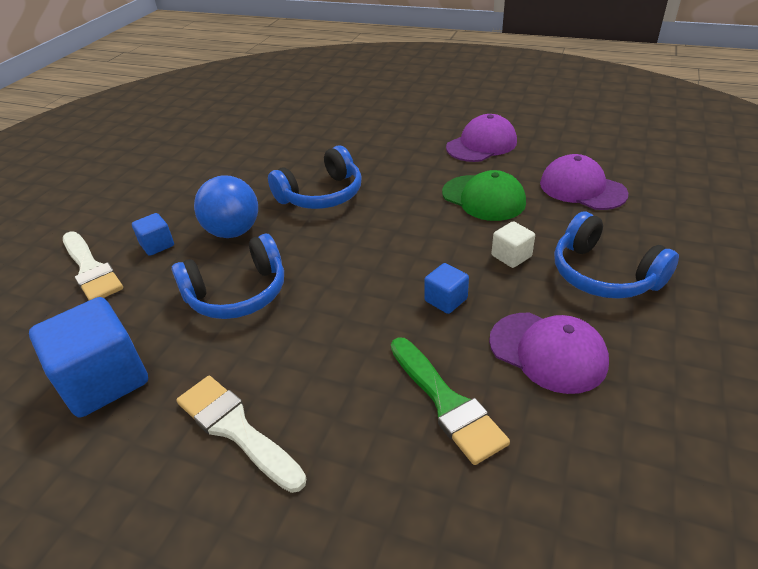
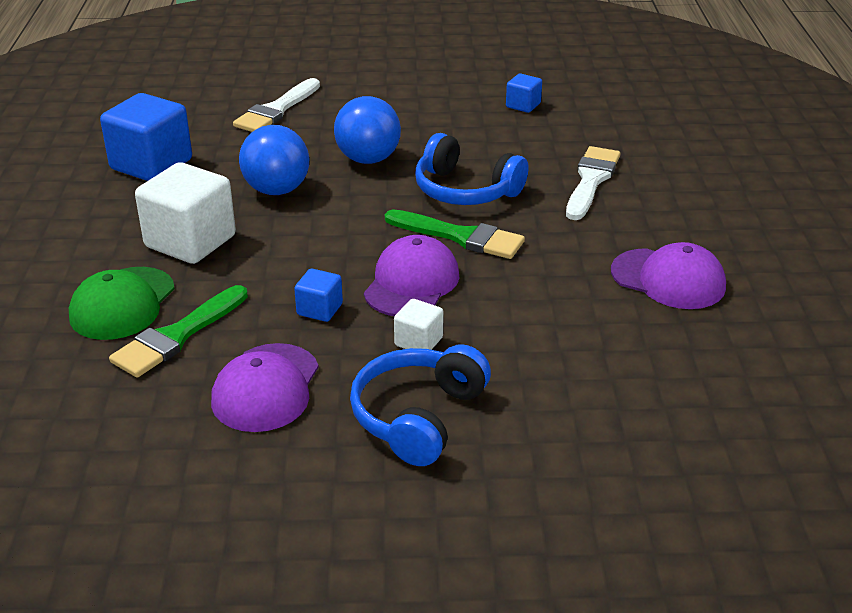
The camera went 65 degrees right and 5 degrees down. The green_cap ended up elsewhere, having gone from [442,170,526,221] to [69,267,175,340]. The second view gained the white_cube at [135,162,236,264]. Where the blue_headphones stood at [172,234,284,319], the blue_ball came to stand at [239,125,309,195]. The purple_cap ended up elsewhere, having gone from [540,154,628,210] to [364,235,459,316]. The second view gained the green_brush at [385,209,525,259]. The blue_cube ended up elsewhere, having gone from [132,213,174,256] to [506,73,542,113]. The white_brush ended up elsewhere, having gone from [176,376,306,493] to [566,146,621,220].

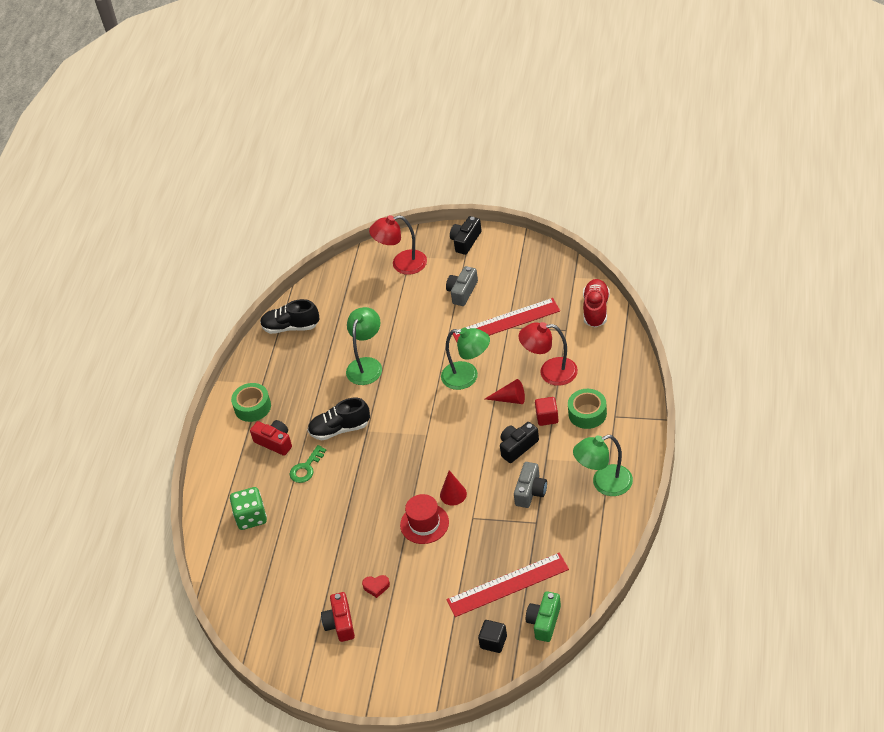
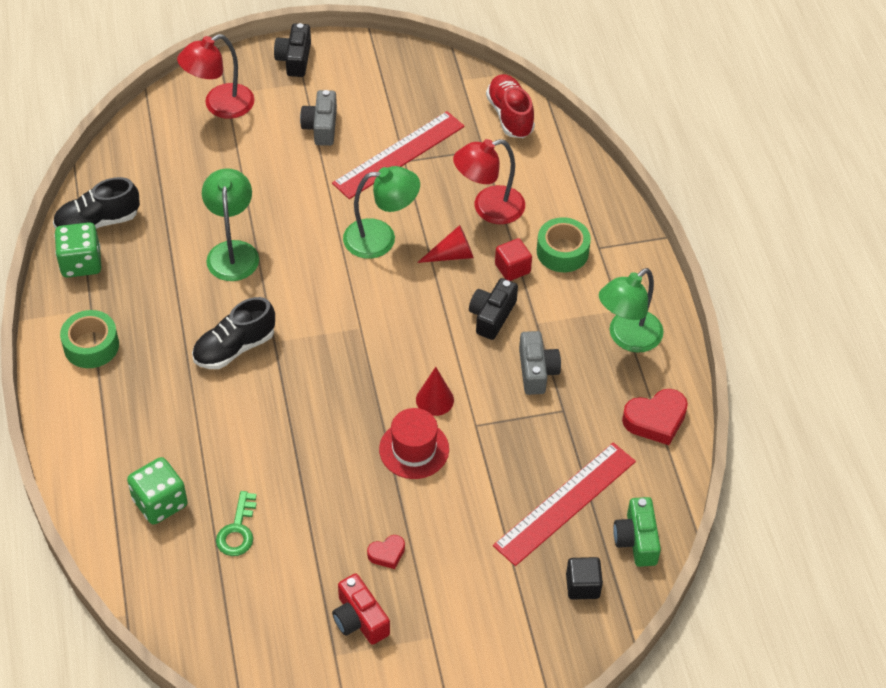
The camera went 30 degrees left and 5 degrees up. The second view gained the green_dice at [55,222,101,278]. The green_key ended up elsewhere, having gone from [290,445,326,483] to [216,491,257,556]. The second view gained the red_heart at [622,389,688,445]. The second view lost the red_camera at [250,420,292,456].

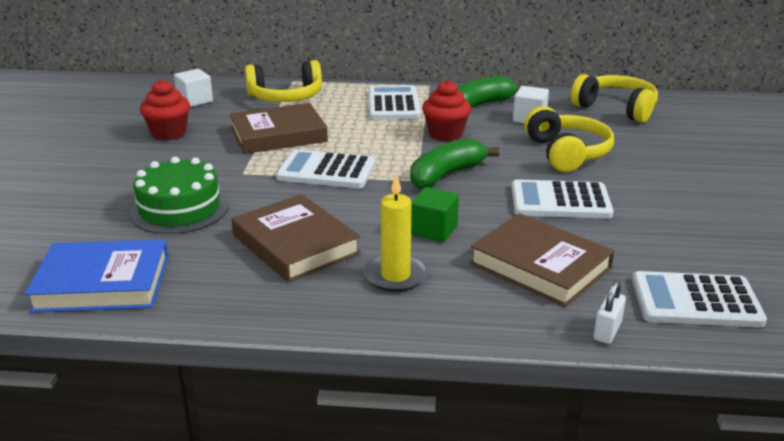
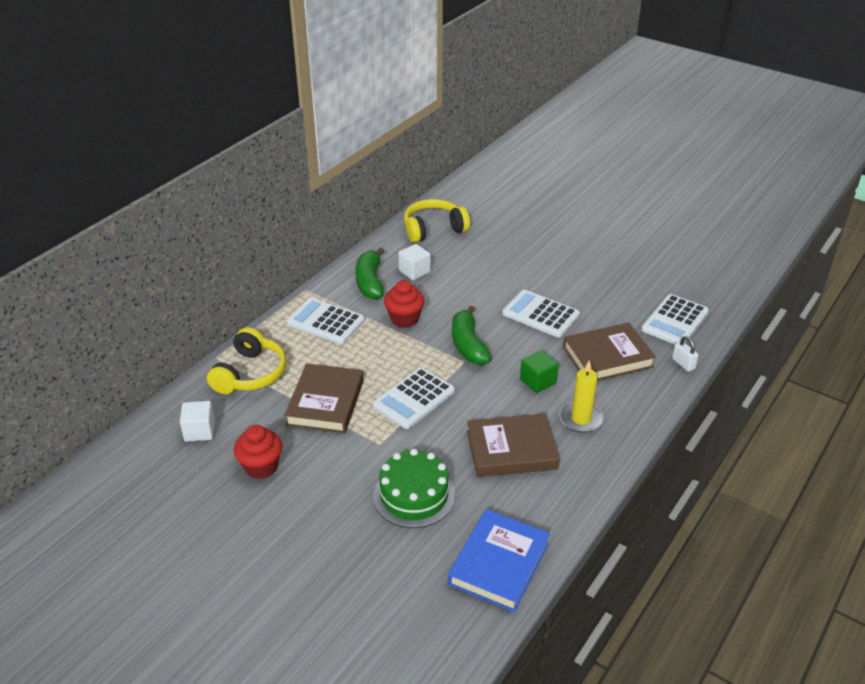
The camera went 60 degrees left and 10 degrees up. The white_calculator at [511,179,614,219] ended up facing another way, 90 degrees clockwise from before. The second view lost the yellow_headphones at [524,106,614,172].

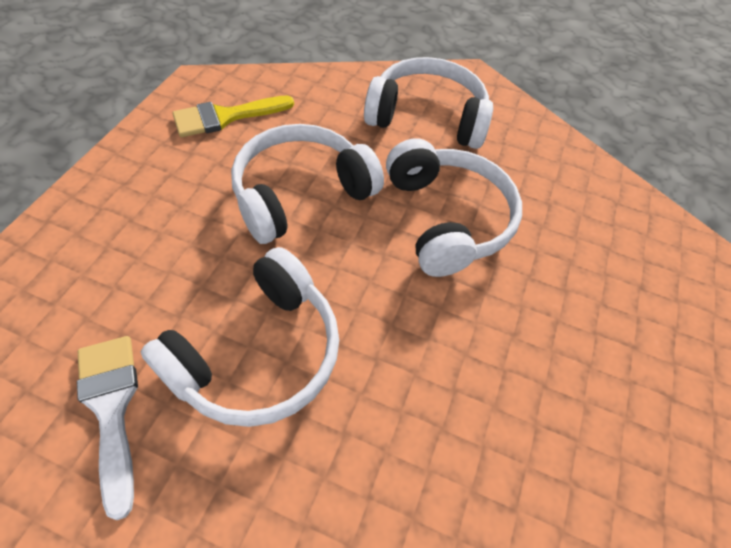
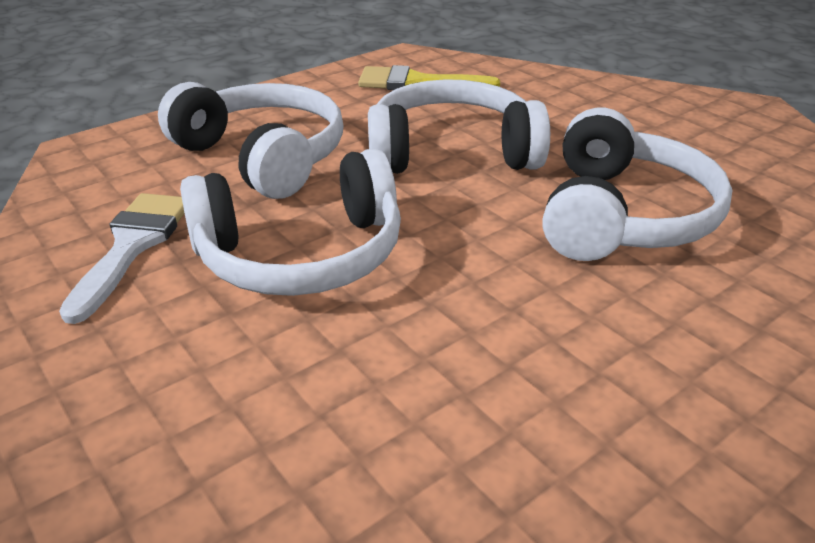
The camera went 35 degrees right and 20 degrees down. The white_headphones ended up elsewhere, having gone from [364,57,493,149] to [158,82,344,199].

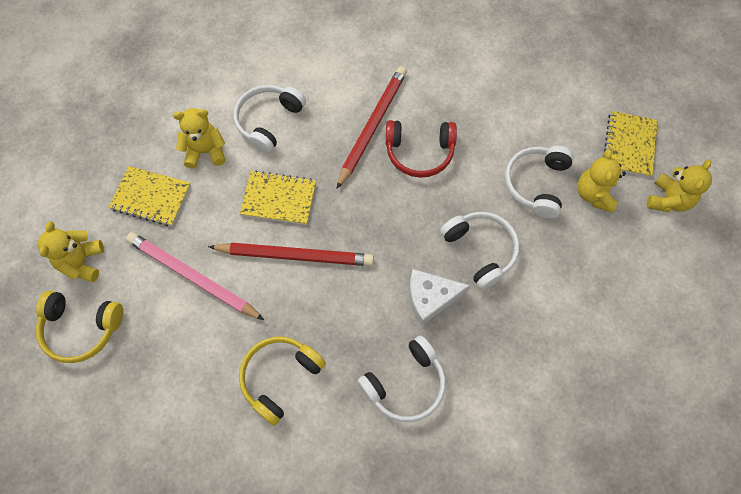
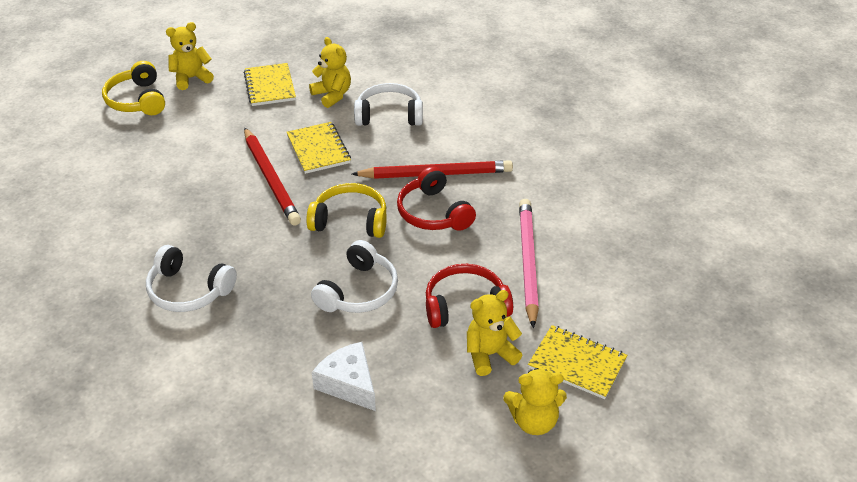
The camera went 60 degrees right and 25 degrees down. The yellow_headphones ended up elsewhere, having gone from [239,336,326,426] to [306,183,387,238]. The white_cheese ended up elsewhere, having gone from [409,269,470,326] to [312,342,376,411]. What was the white_headphones at [505,146,574,219] turned into the red_headphones at [426,264,513,328]. The pink_pencil ended up elsewhere, having gone from [126,232,264,320] to [519,199,539,328]. The yellow_notebook at [603,111,658,177] ended up facing another way, 45 degrees clockwise from before.

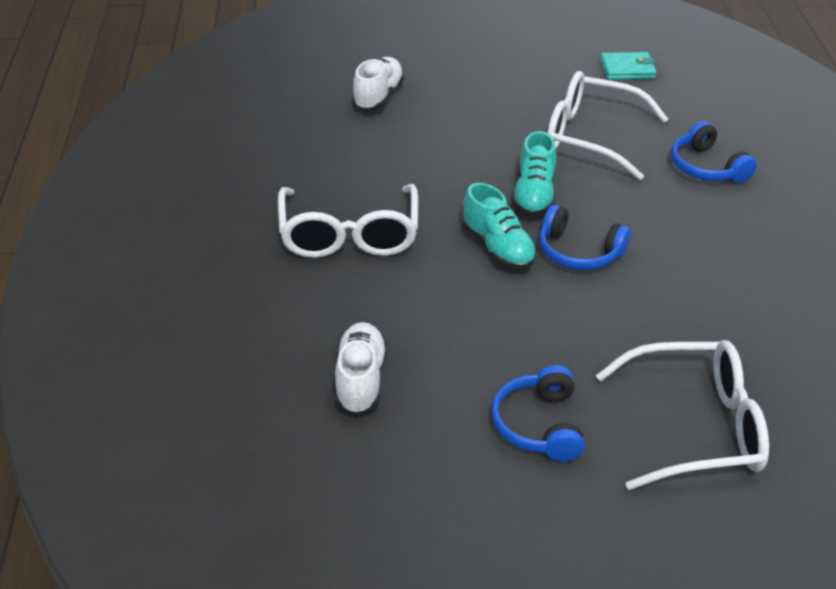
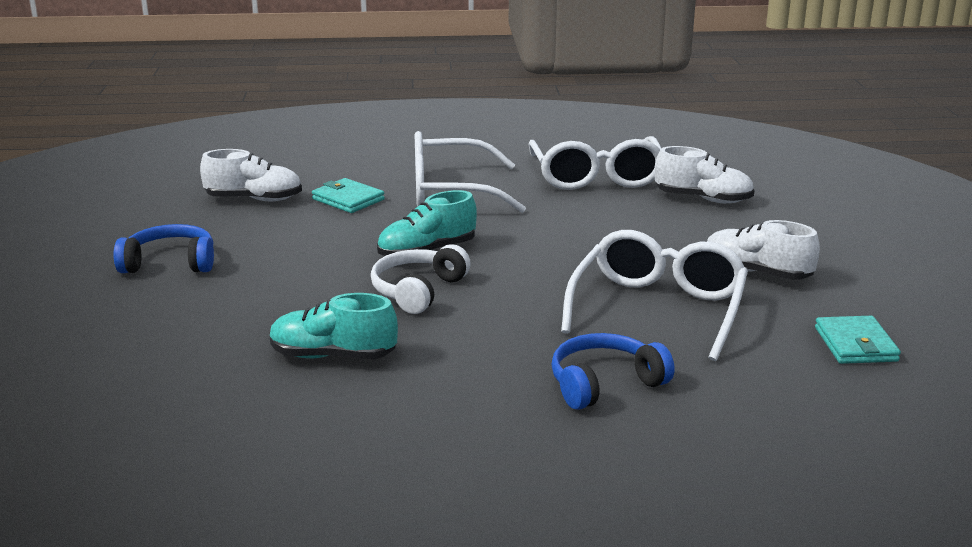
The camera went 90 degrees right and 15 degrees down. The turquoise_shoe ended up elsewhere, having gone from [512,131,556,217] to [270,293,398,359]. The second view gained the turquoise_wallet at [312,178,385,213]. What was the blue_headphones at [539,205,631,270] turned into the white_headphones at [371,244,471,314]. The white_glasses ended up elsewhere, having gone from [596,340,769,490] to [528,136,661,190]. The second view gained the white_shoe at [707,220,820,280].

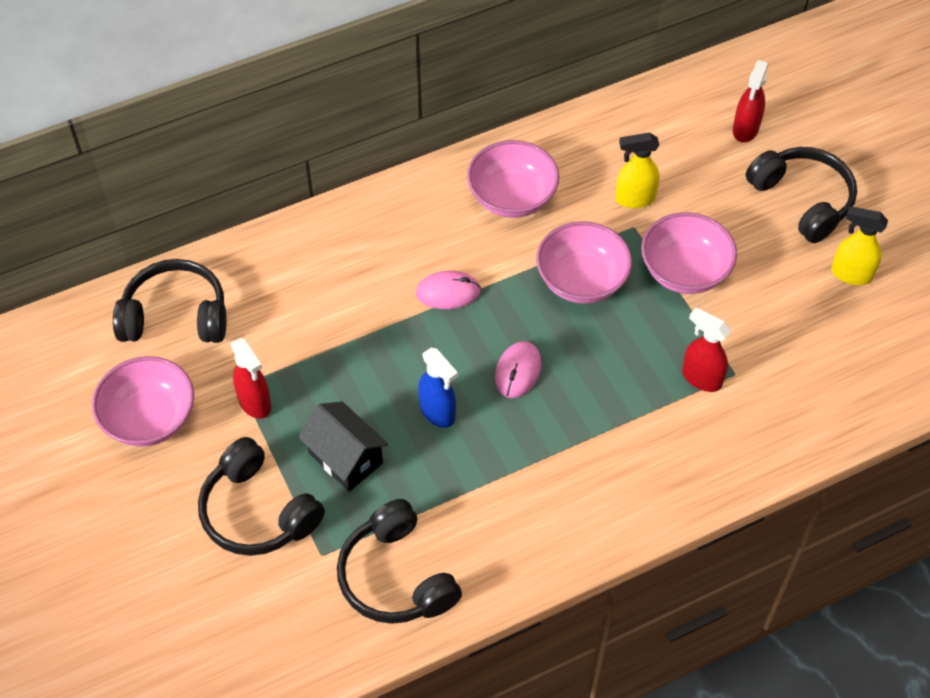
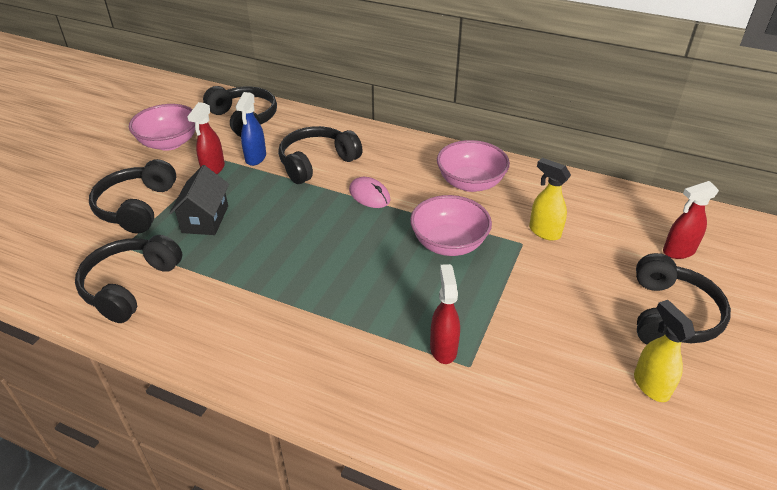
The camera went 50 degrees right and 15 degrees down. The blue_spray_bottle ended up elsewhere, having gone from [418,348,458,428] to [236,92,266,166]. The second view gained the black_headphones at [278,126,363,184]. The second view lost the pink_mouse at [495,341,542,398]. The second view lost the pink_bowl at [641,212,737,294].

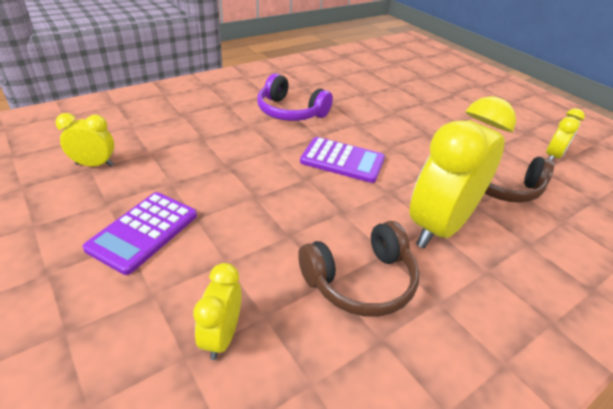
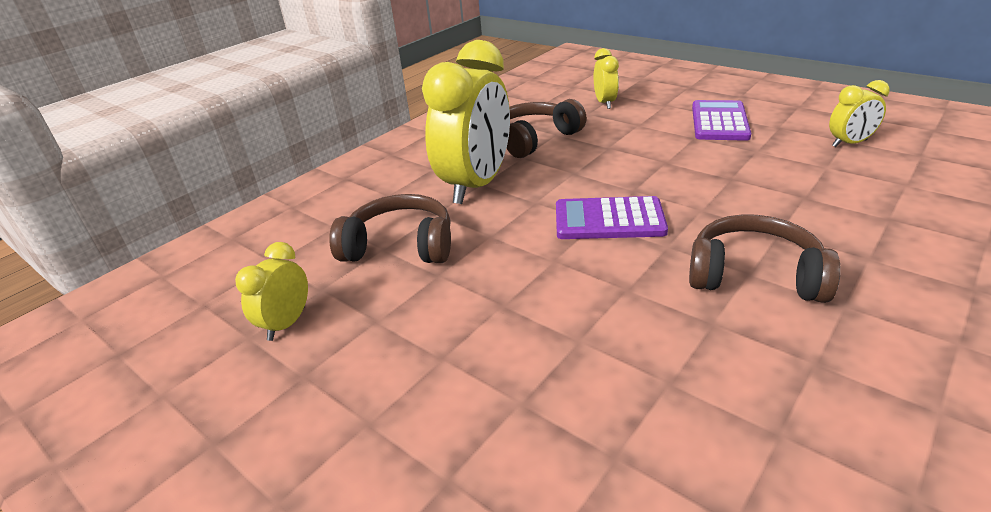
The camera went 170 degrees right and 5 degrees down. What was the purple_headphones at [257,73,333,121] turned into the brown_headphones at [689,215,841,303].

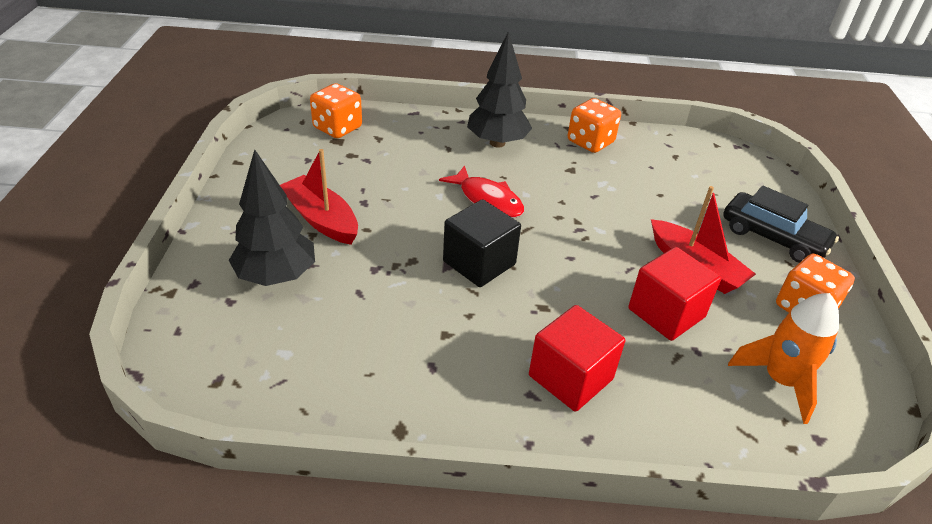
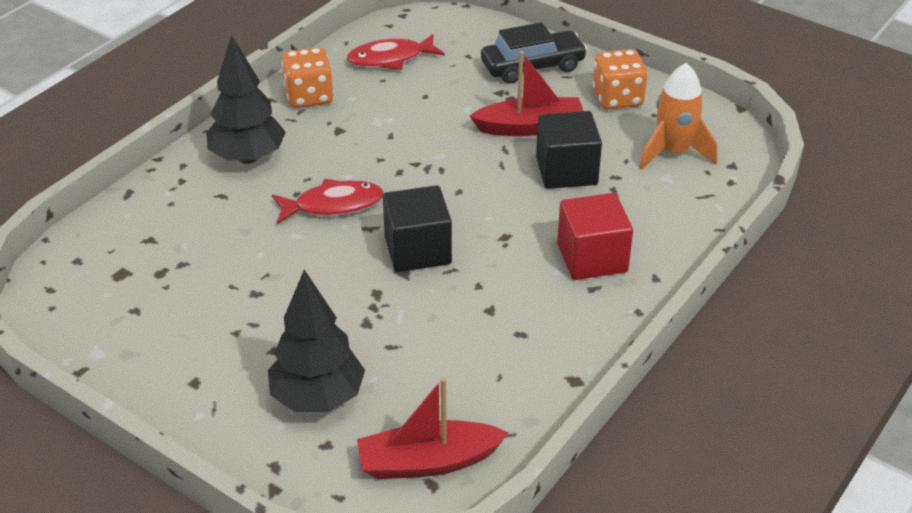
The camera went 55 degrees left and 0 degrees up. The second view gained the red_fish at [347,34,445,70]. The red_boat ended up elsewhere, having gone from [280,149,358,245] to [357,377,508,479]. What was the red_cube at [628,247,721,341] turned into the black_cube at [536,111,602,189]. The second view lost the orange_dice at [310,83,362,138].

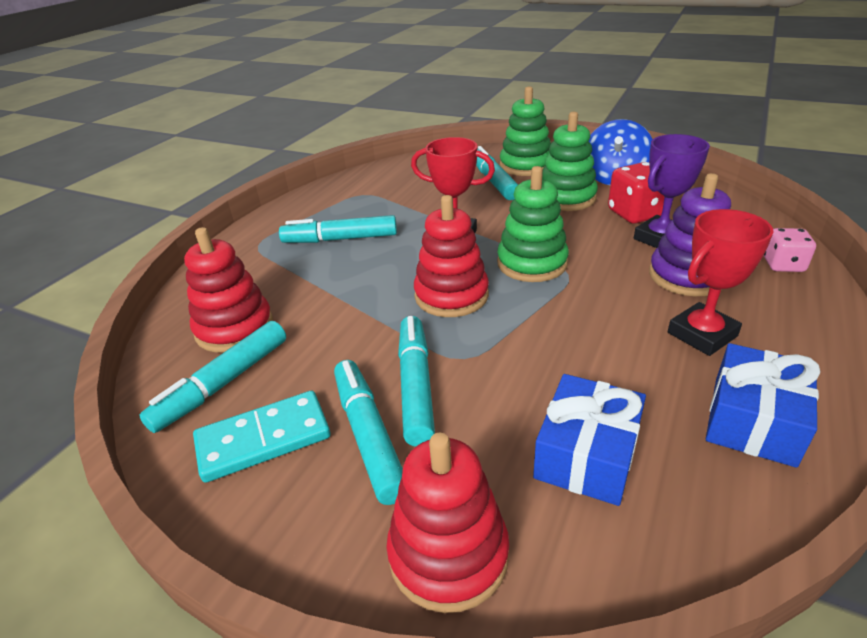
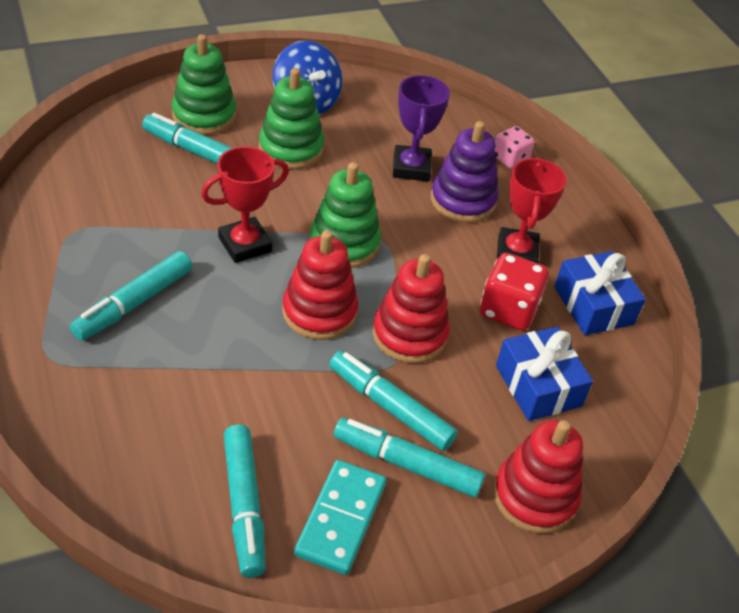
The camera went 55 degrees left and 10 degrees up. The red_stacking_toy ended up elsewhere, having gone from [184,227,273,353] to [373,254,450,364]. The red_dice ended up elsewhere, having gone from [608,162,665,224] to [480,253,549,330].

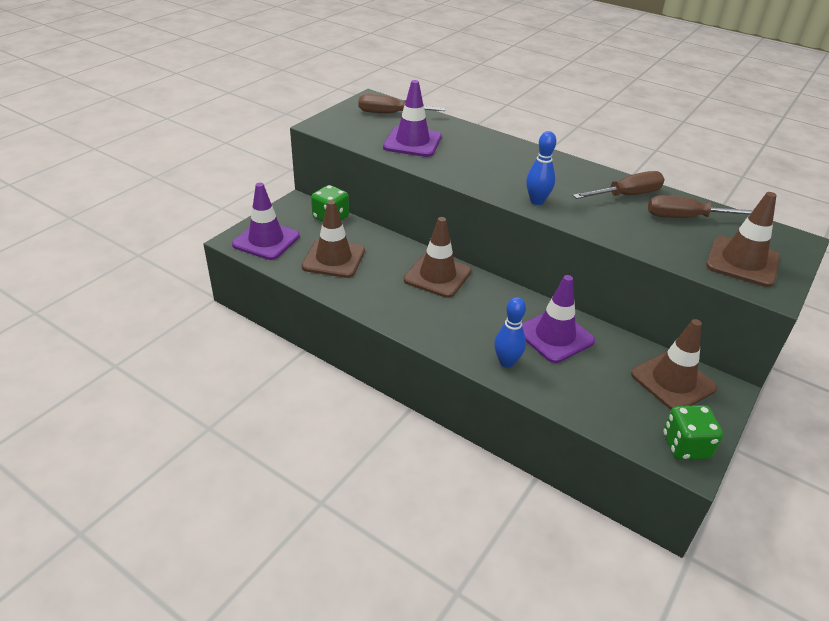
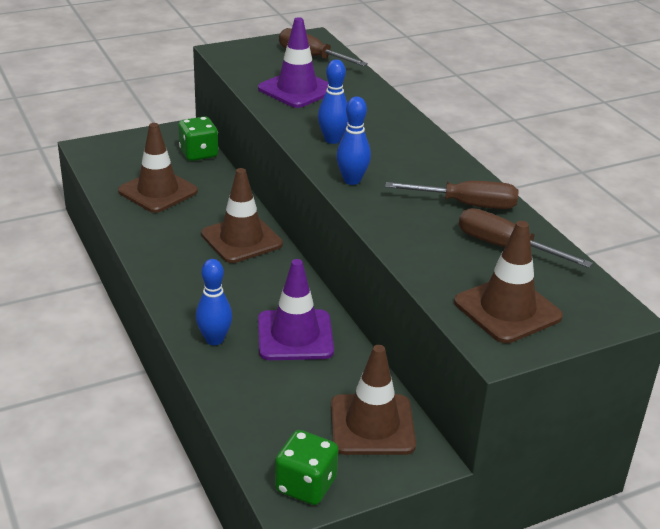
The camera went 30 degrees right and 5 degrees down. The second view gained the blue_bowling_pin at [318,60,348,144]. The second view lost the purple_traffic_cone at [232,183,300,260].

